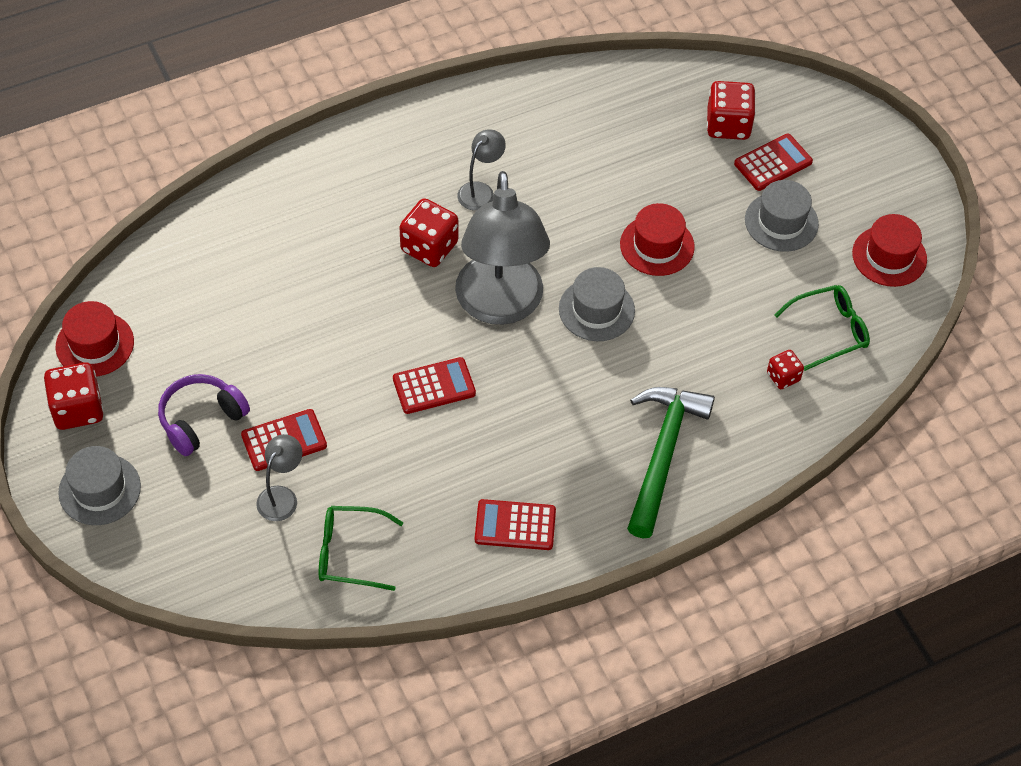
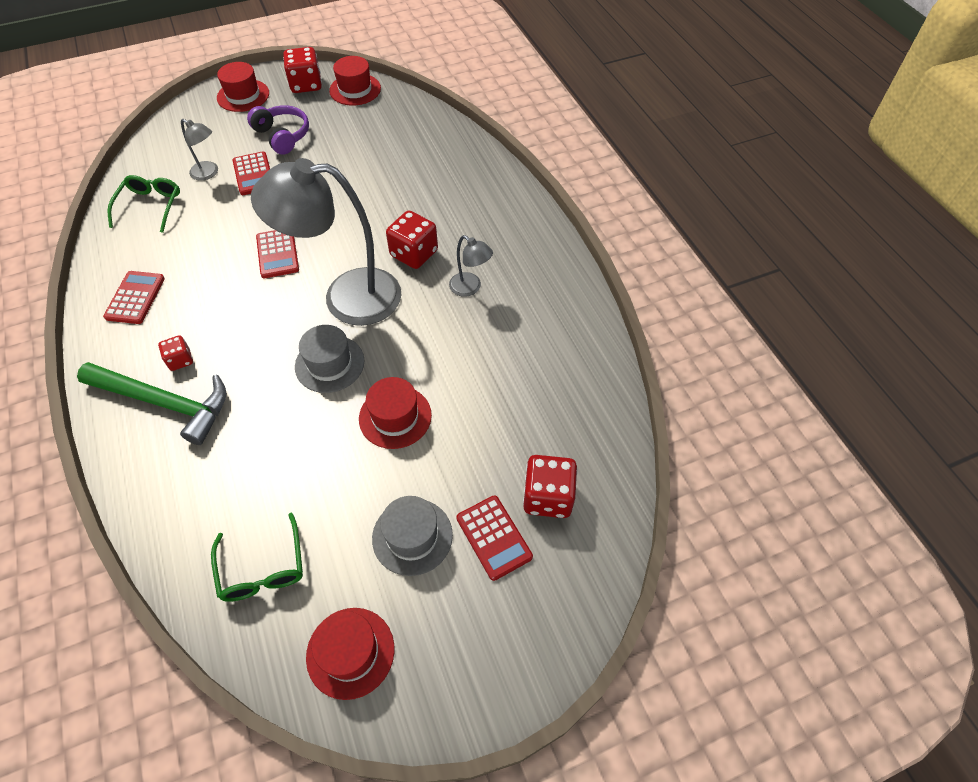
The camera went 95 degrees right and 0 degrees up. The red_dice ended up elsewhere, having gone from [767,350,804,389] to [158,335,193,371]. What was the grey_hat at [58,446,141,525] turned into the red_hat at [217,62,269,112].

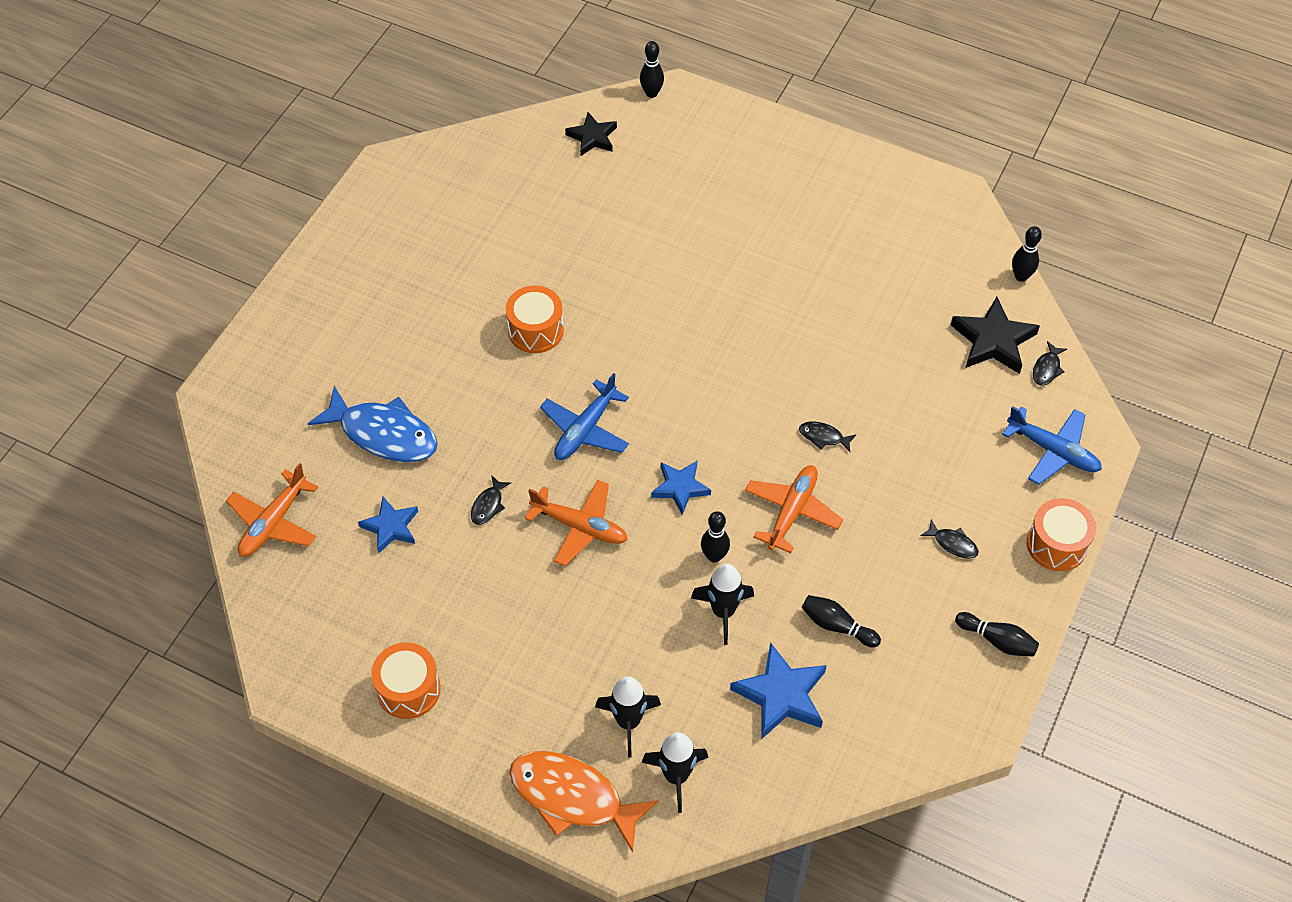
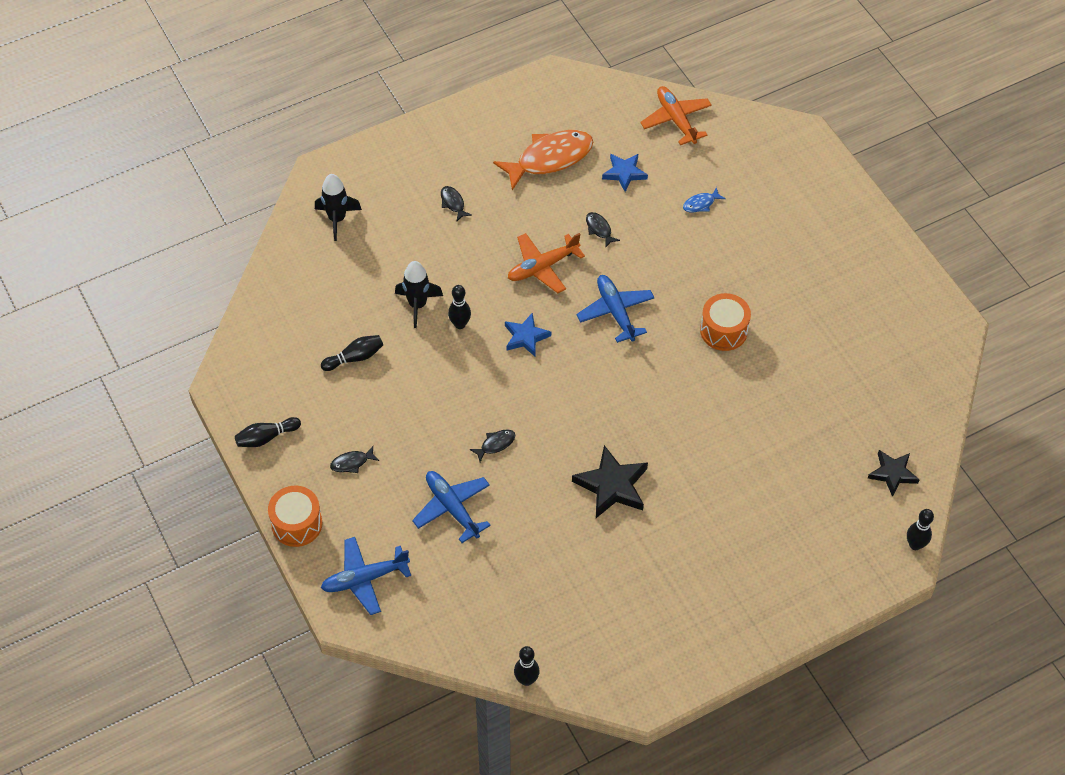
The camera went 125 degrees right and 0 degrees up. The second view gained the blue_plane at [412,471,491,543]. The black_fish ended up elsewhere, having gone from [1033,341,1067,386] to [441,186,472,221]. The orange_fish ended up elsewhere, having gone from [509,751,658,852] to [493,130,593,190]. The black_star ended up elsewhere, having gone from [951,297,1040,374] to [572,445,648,518]. The size of the blue_fish at [308,386,438,462] changed by a factor of 0.43. The second view lost the orange_drum at [371,642,441,719]. The second view lost the black_rocket at [595,677,661,757]. The second view lost the blue_star at [730,642,827,738]. The second view lost the orange_plane at [745,465,843,553].

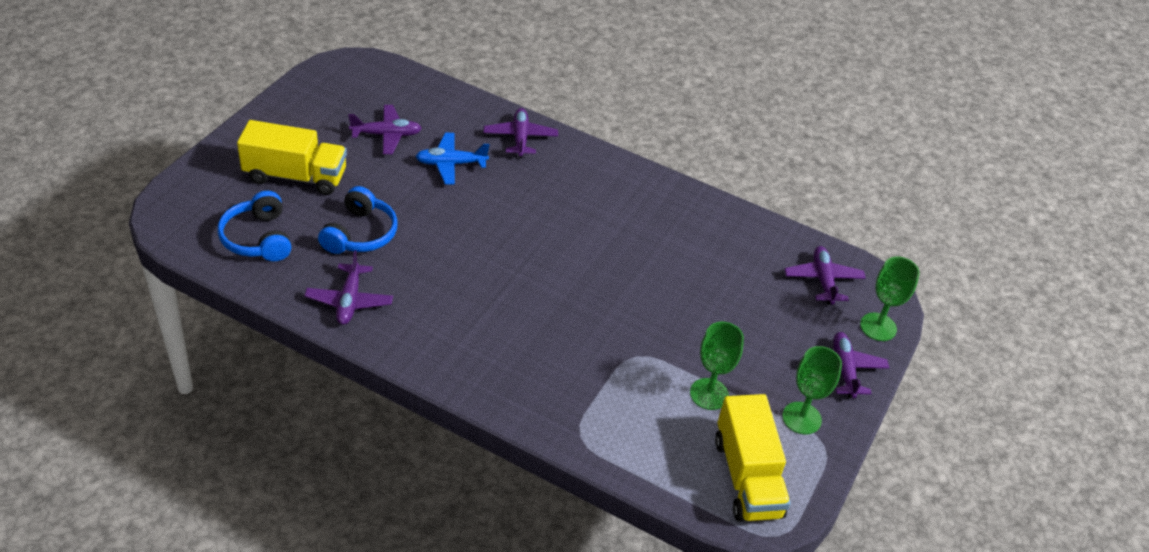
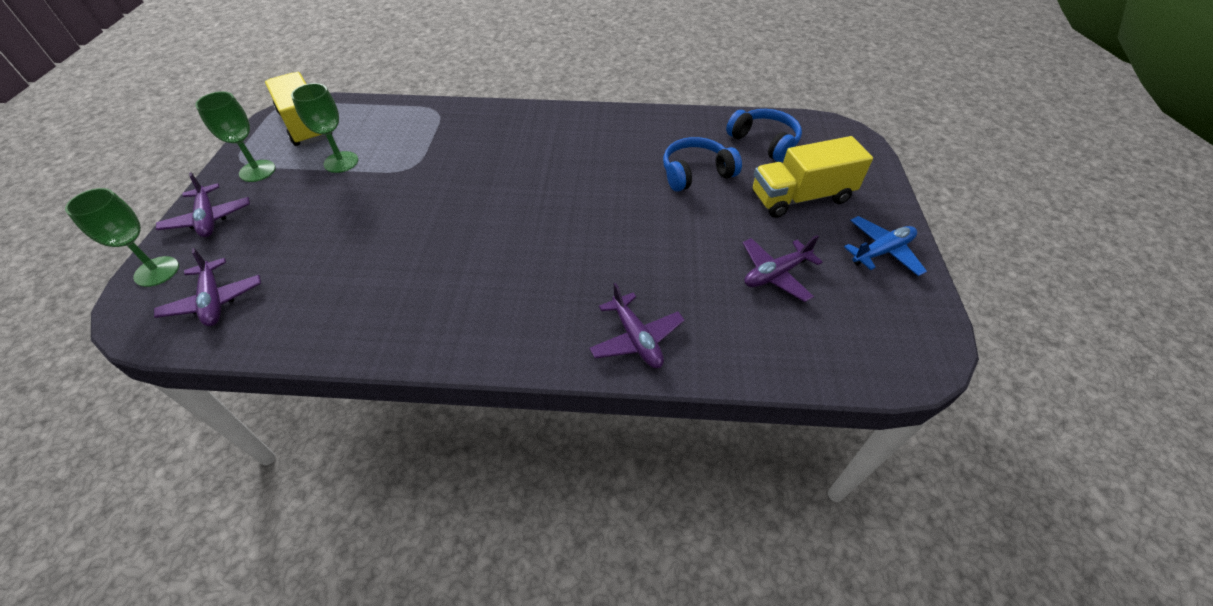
The camera went 160 degrees right and 5 degrees up. The blue_headphones at [318,186,398,254] ended up facing another way, 75 degrees clockwise from before. The blue_plane ended up elsewhere, having gone from [415,133,489,184] to [844,216,927,276]. The second view lost the purple_plane at [305,250,393,325].

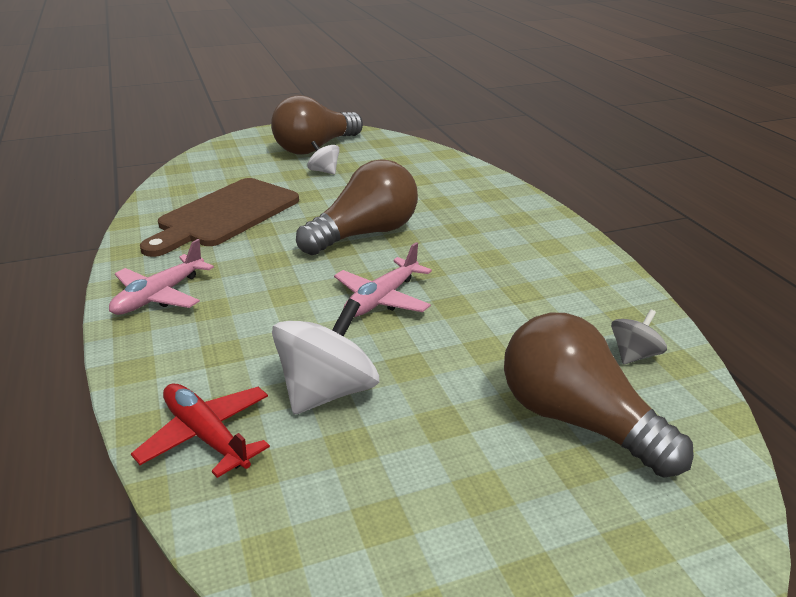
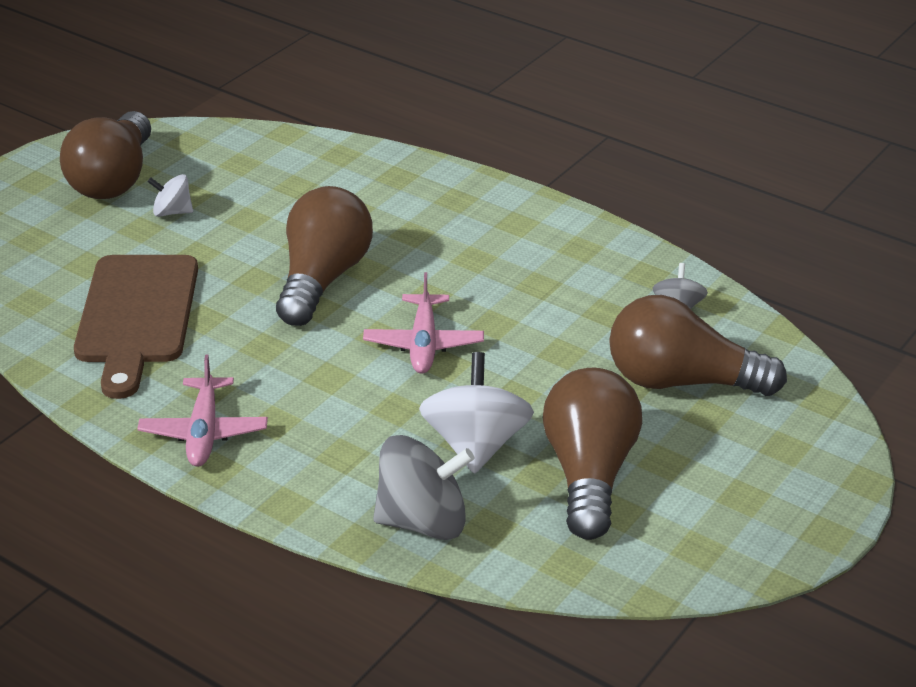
The camera went 35 degrees left and 5 degrees up. Where the red_plane stood at [131,384,270,478], the grey_spinning_top came to stand at [373,435,475,540]. The second view gained the brown_light_bulb at [543,368,642,540].

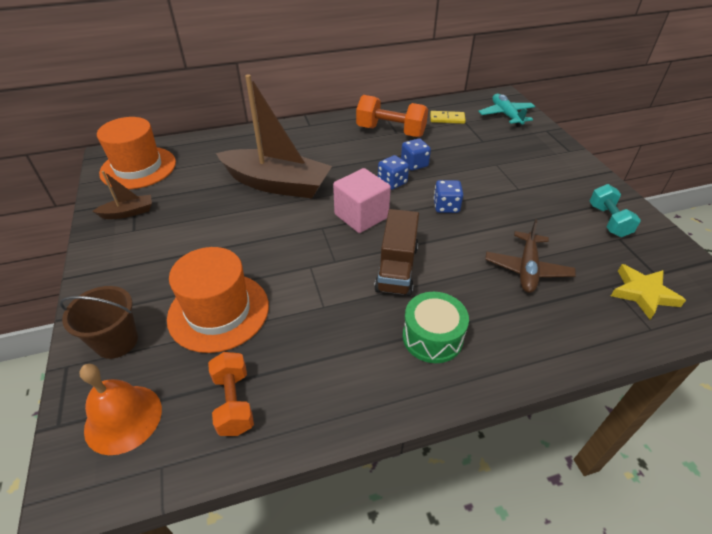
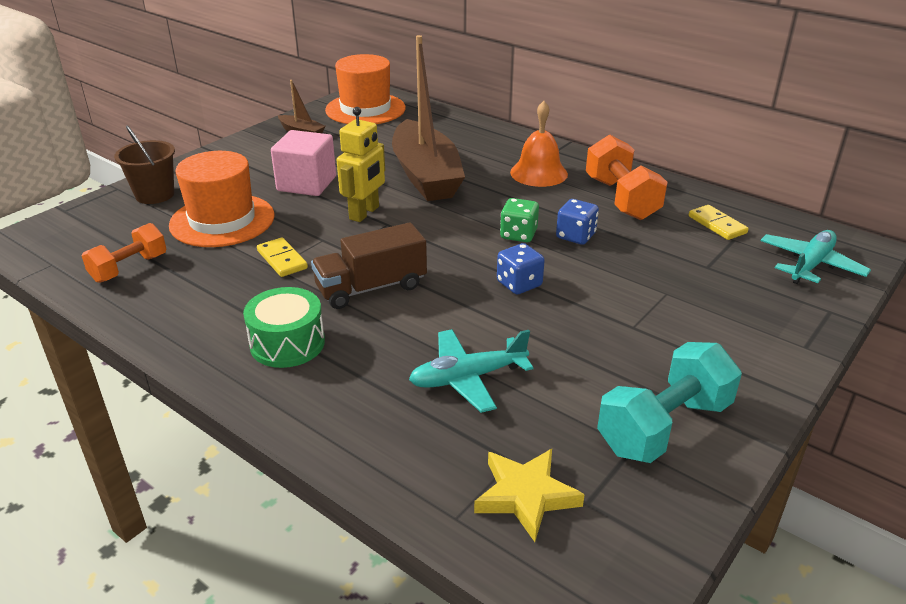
The camera went 55 degrees right and 10 degrees down. The second view gained the yellow_domino at [257,237,308,277]. The pink_cube ended up elsewhere, having gone from [333,168,391,233] to [271,130,336,196]. The second view gained the yellow_robot at [337,107,385,222]. What was the brown_plane at [485,219,576,293] turned into the turquoise_plane at [409,329,534,413]. What was the blue_dice at [378,155,409,190] turned into the green_dice at [500,198,539,242]. The orange_bell ended up elsewhere, having gone from [79,364,162,455] to [510,101,568,187]. The size of the turquoise_dumbbell at [589,184,641,237] changed by a factor of 1.53.

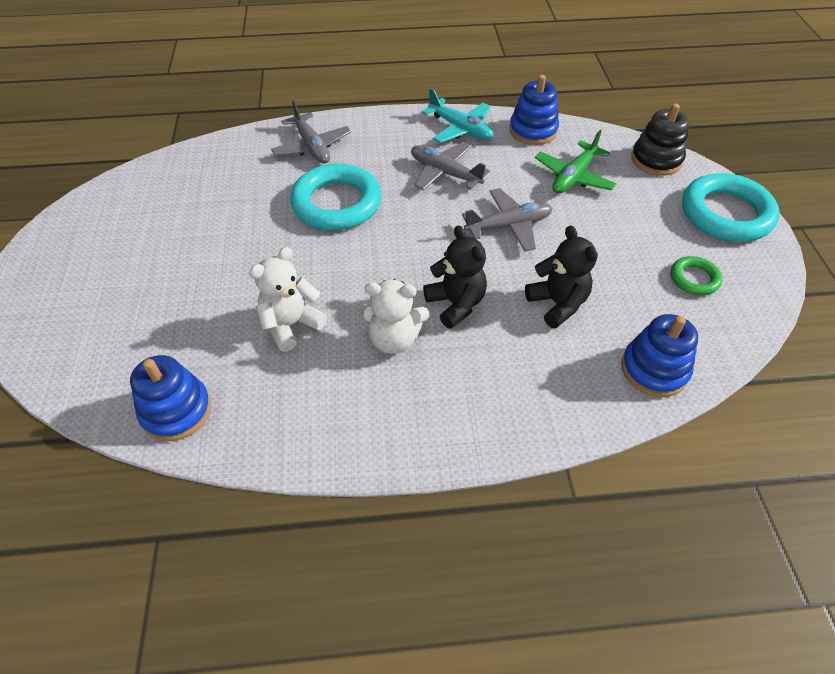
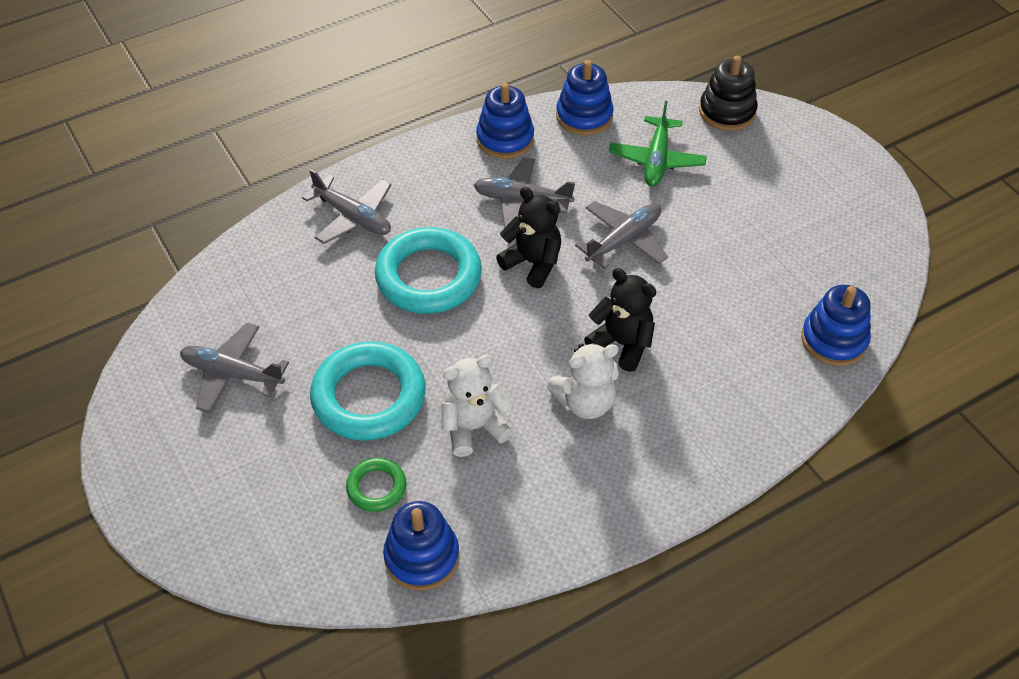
The camera went 25 degrees left and 0 degrees up. The second view gained the grey_plane at [180,323,289,413]. The turquoise_ring ended up elsewhere, having gone from [682,173,780,242] to [310,341,426,441]. The green_ring ended up elsewhere, having gone from [671,256,722,296] to [346,458,406,512]. The white_teddy_bear at [249,247,327,352] ended up facing another way, 45 degrees clockwise from before. Where the turquoise_plane stood at [422,88,493,143], the blue_stacking_toy came to stand at [476,83,534,159]. The black_teddy_bear ended up elsewhere, having gone from [525,225,598,329] to [496,187,561,288].

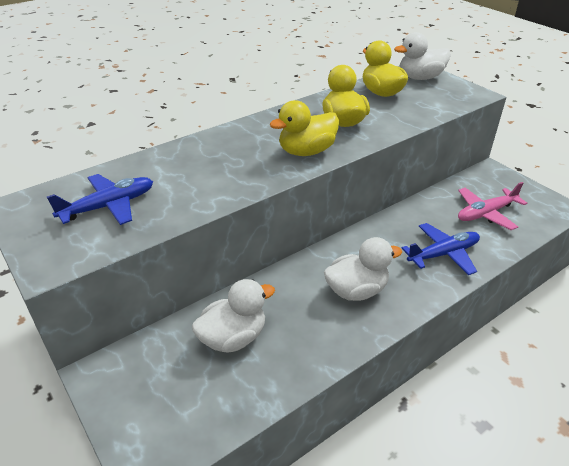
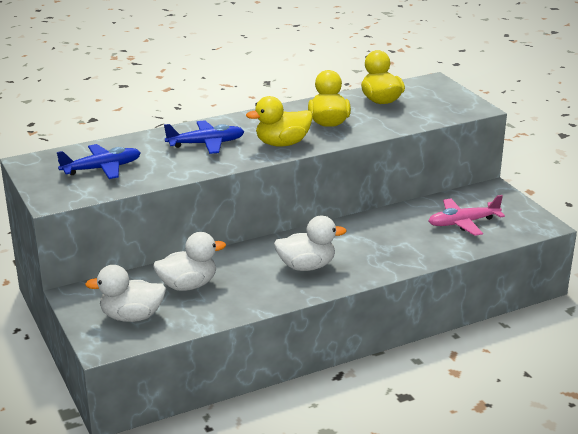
The camera went 10 degrees right and 10 degrees down. The white_duck ended up elsewhere, having gone from [394,32,451,80] to [85,265,166,322]. The blue_plane ended up elsewhere, having gone from [402,223,480,275] to [164,120,244,154].

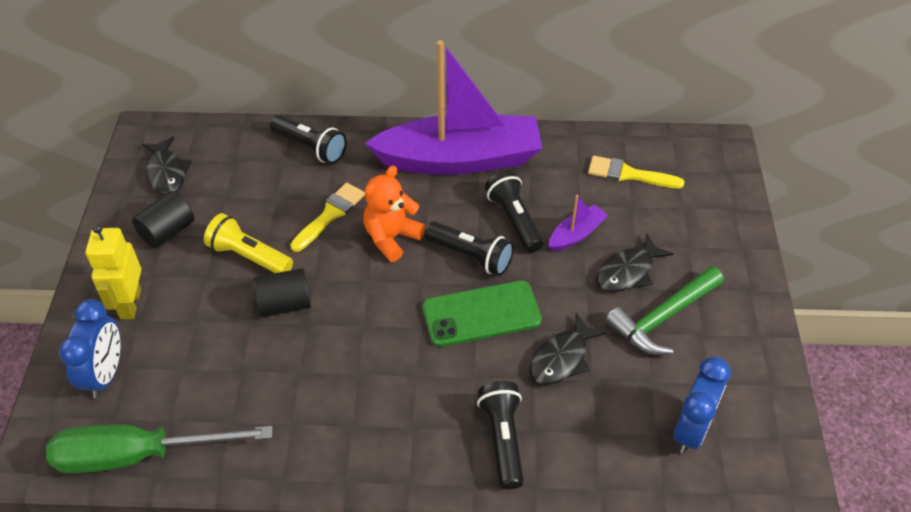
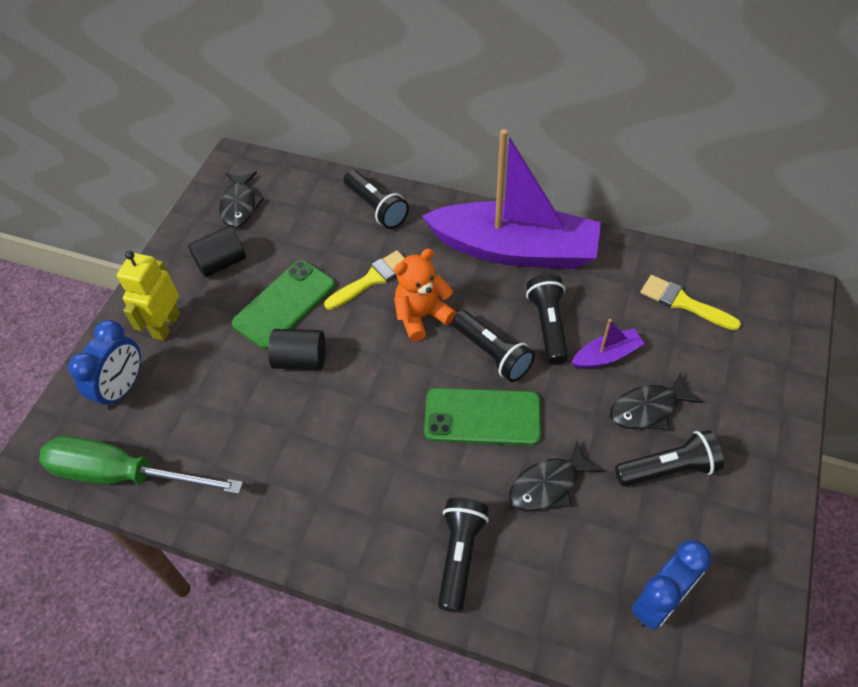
The camera went 20 degrees right and 5 degrees up. Where the yellow_flashlight stood at [204,213,293,273], the green_phone came to stand at [232,260,335,349]. Where the green_hammer stood at [605,266,724,355], the black_flashlight came to stand at [615,430,724,487].

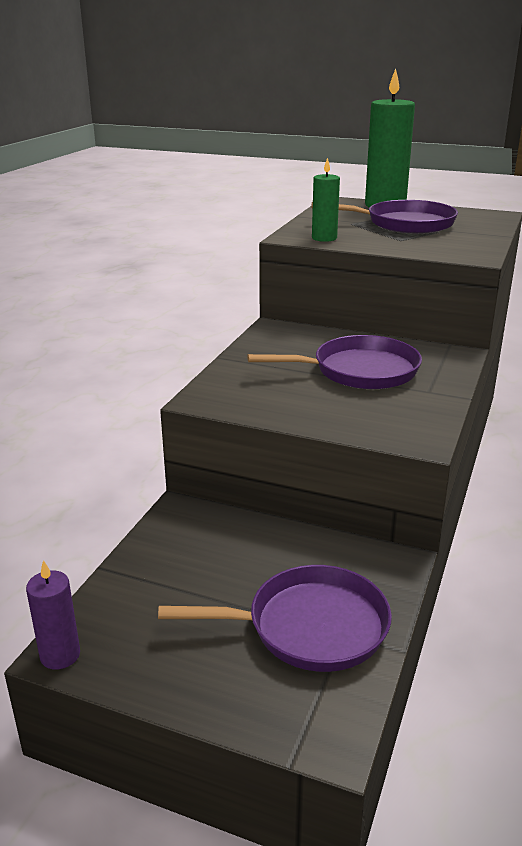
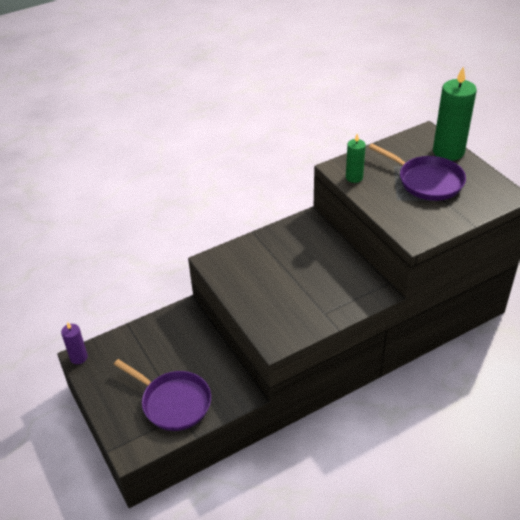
The camera went 40 degrees right and 15 degrees up. The second view lost the purple_pan at [247,335,422,389].

